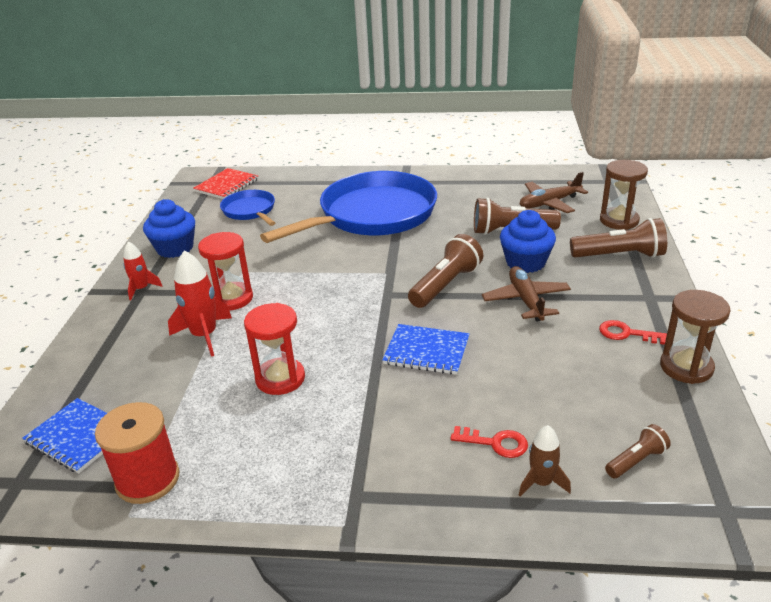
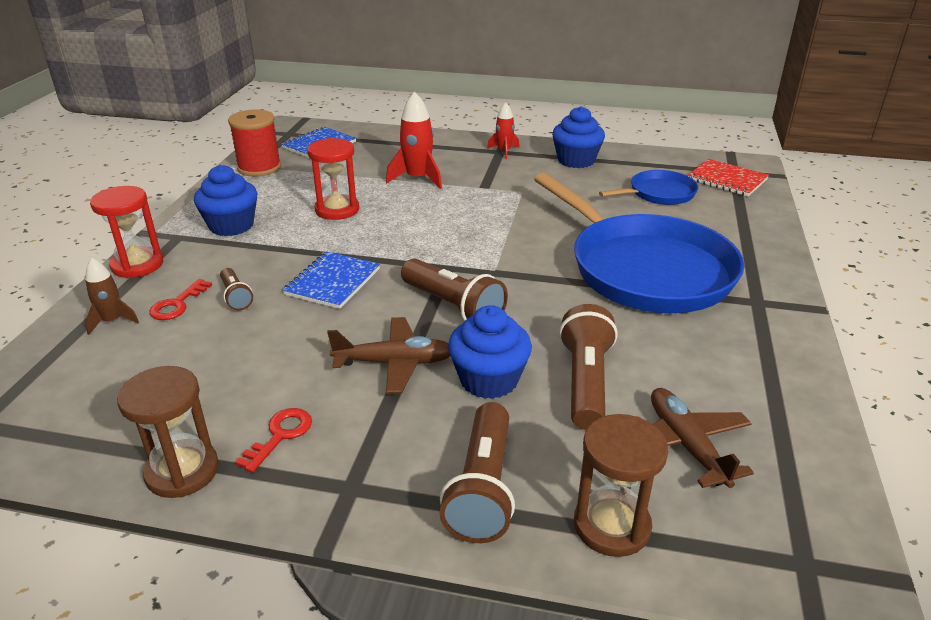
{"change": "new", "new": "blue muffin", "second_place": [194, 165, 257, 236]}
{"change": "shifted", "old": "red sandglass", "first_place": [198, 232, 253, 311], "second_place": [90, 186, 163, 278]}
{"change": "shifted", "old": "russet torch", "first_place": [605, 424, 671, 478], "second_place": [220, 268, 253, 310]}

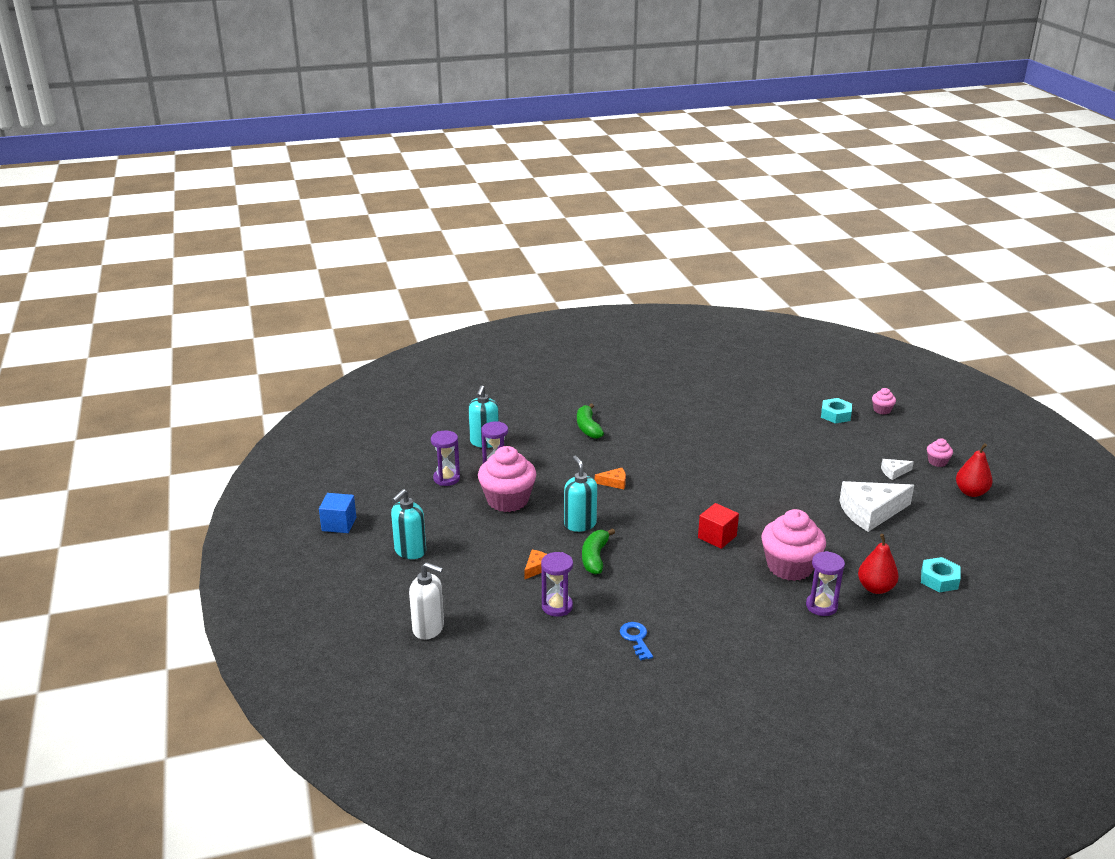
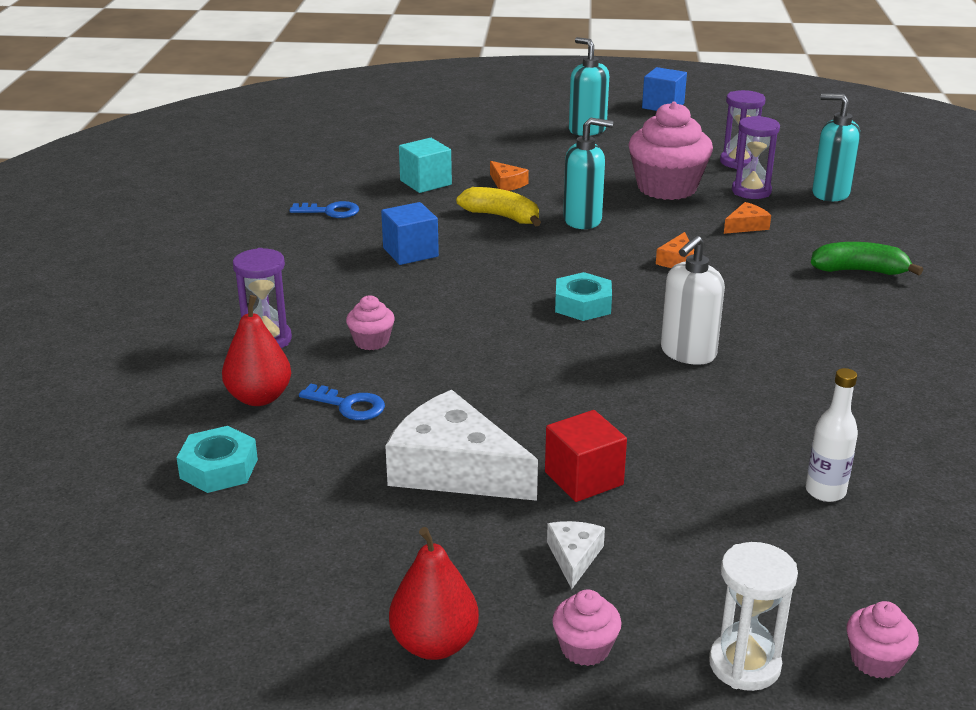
{"change": "new", "new": "blue door key", "second_place": [299, 384, 385, 420]}
{"change": "new", "new": "blue cube", "second_place": [381, 202, 439, 265]}
{"change": "new", "new": "snow-white sandglass", "second_place": [709, 542, 798, 691]}
{"change": "new", "new": "orange cheese", "second_place": [724, 202, 771, 234]}
{"change": "new", "new": "snow-white flask", "second_place": [806, 368, 858, 502]}
{"change": "shifted", "old": "snow-white pump bottle", "first_place": [409, 562, 444, 640], "second_place": [661, 236, 725, 365]}
{"change": "shifted", "old": "red cube", "first_place": [698, 503, 739, 549], "second_place": [545, 410, 627, 502]}
{"change": "shifted", "old": "aqua hex nut", "first_place": [821, 398, 852, 423], "second_place": [555, 272, 612, 321]}
{"change": "swapped", "old": "royal purple sandglass", "new": "aqua cube", "first_place": [541, 552, 573, 617], "second_place": [399, 138, 452, 193]}
{"change": "repainted", "old": "emerald toy banana", "new": "yellow toy banana", "first_place": [582, 528, 615, 575], "second_place": [456, 187, 541, 226]}
{"change": "rotated", "old": "snow-white cheese", "first_place": [839, 481, 914, 532], "second_place": [385, 390, 538, 501], "degrees": -60}
{"change": "scaled", "old": "rosy muffin", "first_place": [761, 509, 826, 581], "second_place": [346, 296, 395, 350], "factor": 0.46}

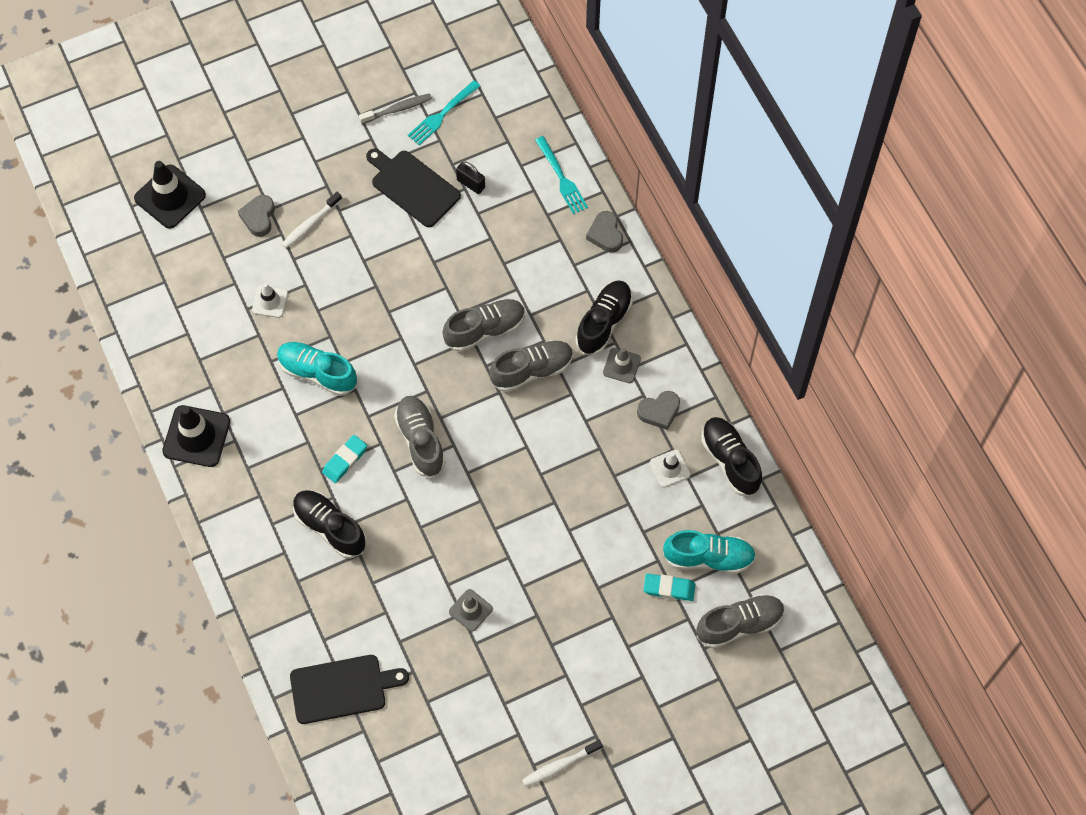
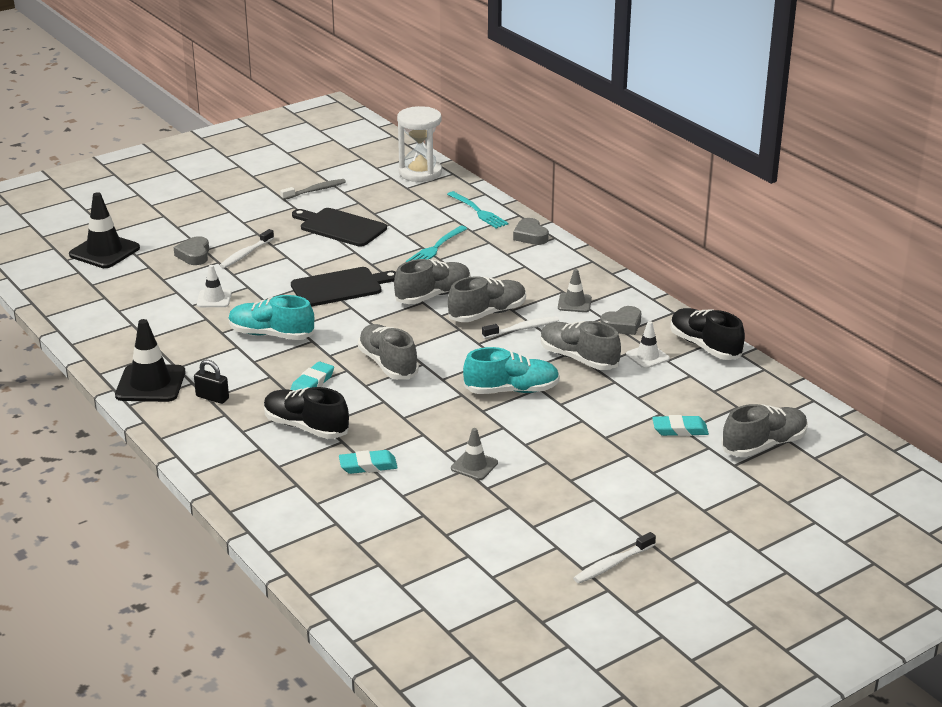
{"change": "gone", "old": "black sneaker", "first_place": [575, 280, 633, 355]}
{"change": "new", "new": "aqua pencil eraser", "second_place": [339, 450, 398, 474]}
{"change": "new", "new": "snow-white sandglass", "second_place": [397, 106, 442, 182]}
{"change": "new", "new": "snow-white toothbrush", "second_place": [482, 316, 559, 339]}
{"change": "new", "new": "grey sneaker", "second_place": [541, 321, 621, 370]}
{"change": "shifted", "old": "black bread board", "first_place": [290, 655, 409, 724], "second_place": [291, 267, 396, 307]}
{"change": "shifted", "old": "aqua dinner fork", "first_place": [408, 80, 480, 145], "second_place": [406, 226, 467, 262]}
{"change": "shifted", "old": "black padlock", "first_place": [456, 161, 485, 194], "second_place": [194, 360, 229, 404]}
{"change": "shifted", "old": "aqua sneaker", "first_place": [663, 530, 756, 574], "second_place": [463, 347, 560, 394]}

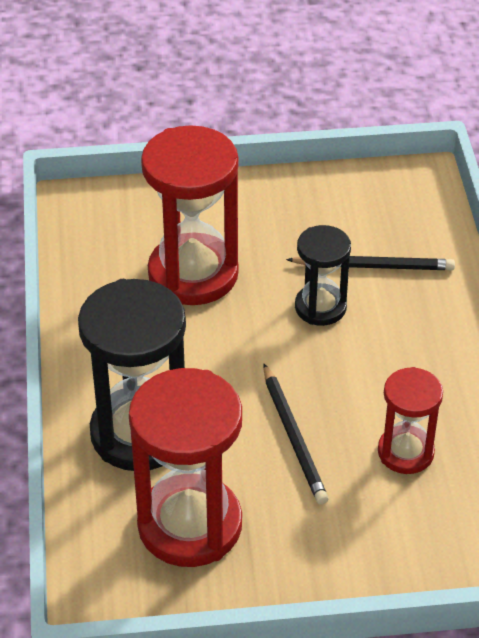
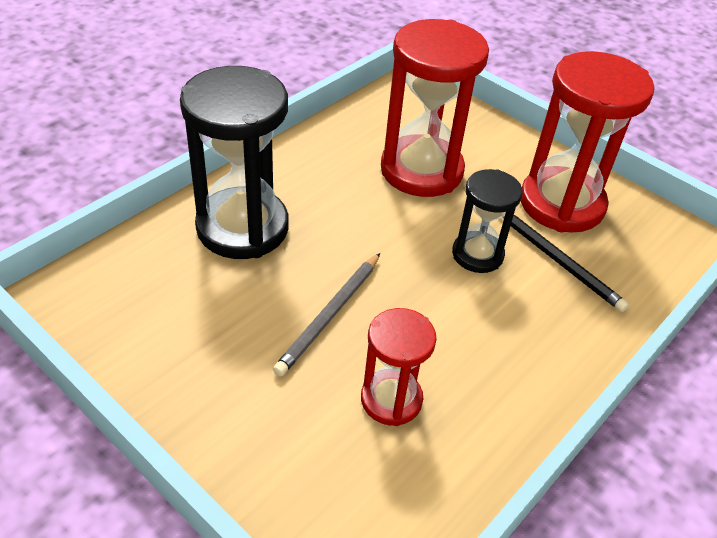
{"change": "shifted", "old": "red sandglass", "first_place": [129, 368, 242, 567], "second_place": [521, 51, 654, 233]}
{"change": "repainted", "old": "black wooden pencil", "new": "grey wooden pencil", "first_place": [263, 364, 329, 505], "second_place": [273, 253, 380, 376]}

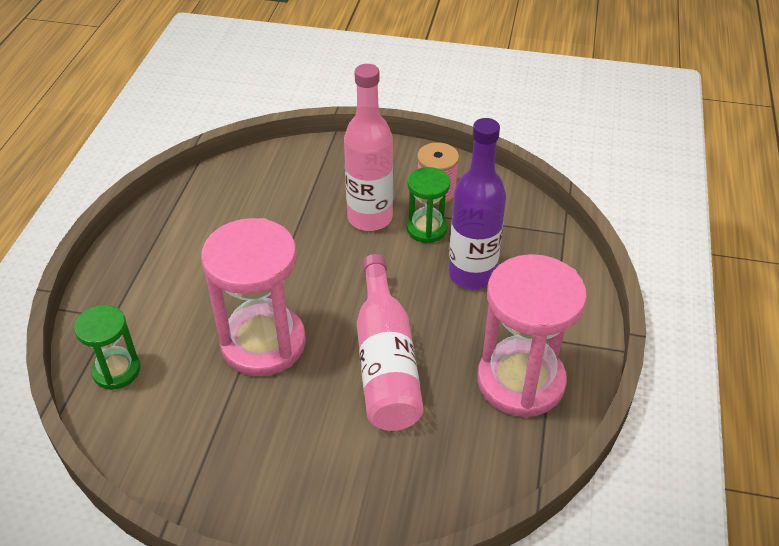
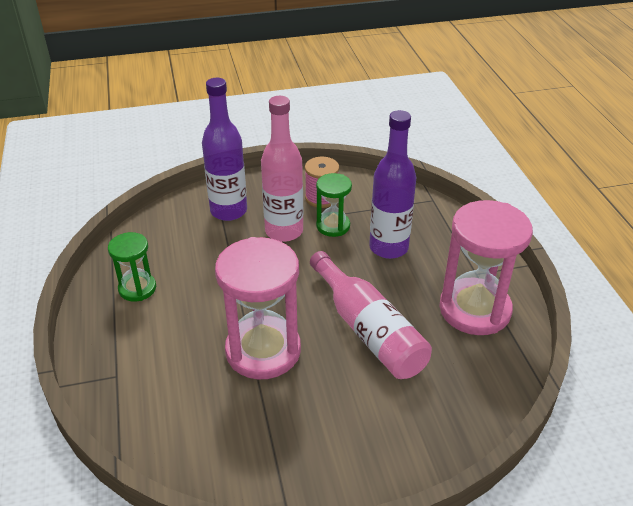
{"change": "new", "new": "royal purple flask", "second_place": [202, 78, 247, 221]}
{"change": "shifted", "old": "emerald sandglass", "first_place": [74, 305, 140, 390], "second_place": [108, 232, 156, 301]}

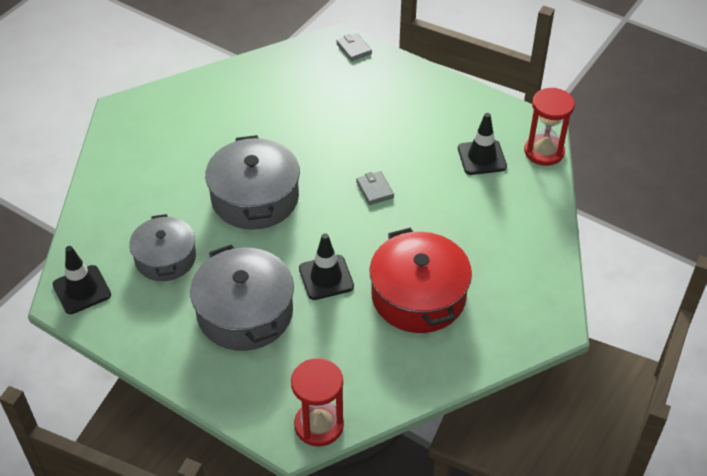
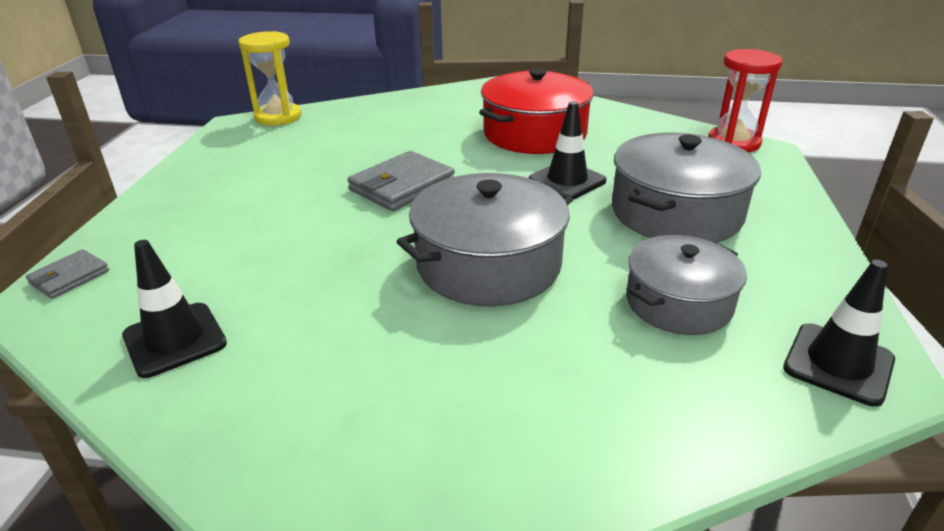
{"change": "shifted", "old": "black safety cone", "first_place": [458, 113, 507, 175], "second_place": [122, 240, 227, 378]}
{"change": "repainted", "old": "red sandglass", "new": "yellow sandglass", "first_place": [524, 88, 575, 166], "second_place": [238, 31, 301, 126]}
{"change": "scaled", "old": "grey billfold", "first_place": [356, 171, 394, 205], "second_place": [348, 151, 455, 211], "factor": 1.78}

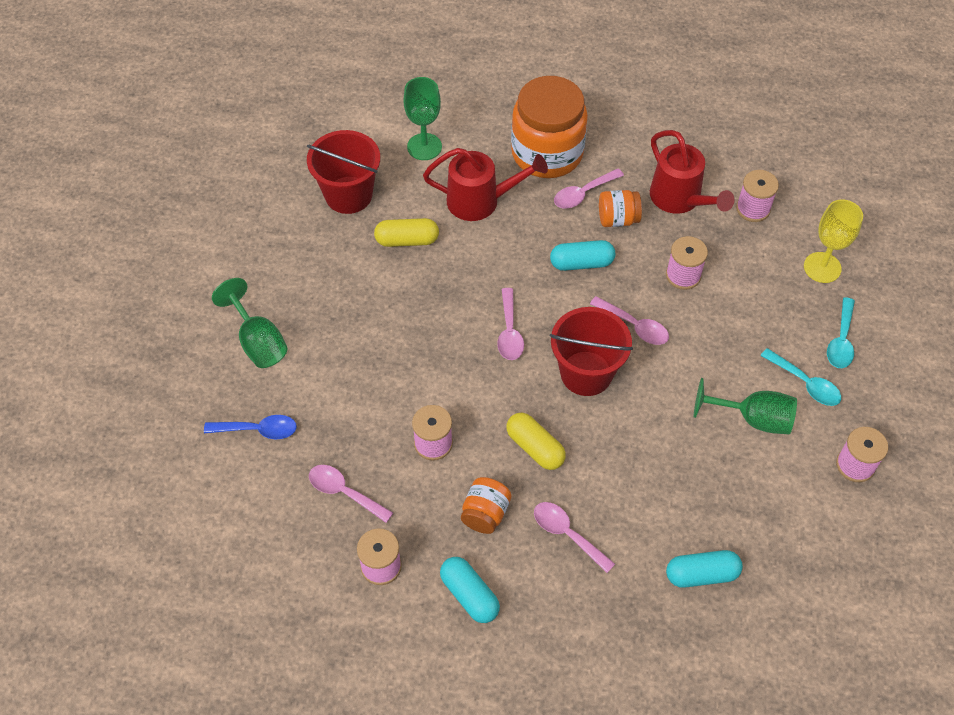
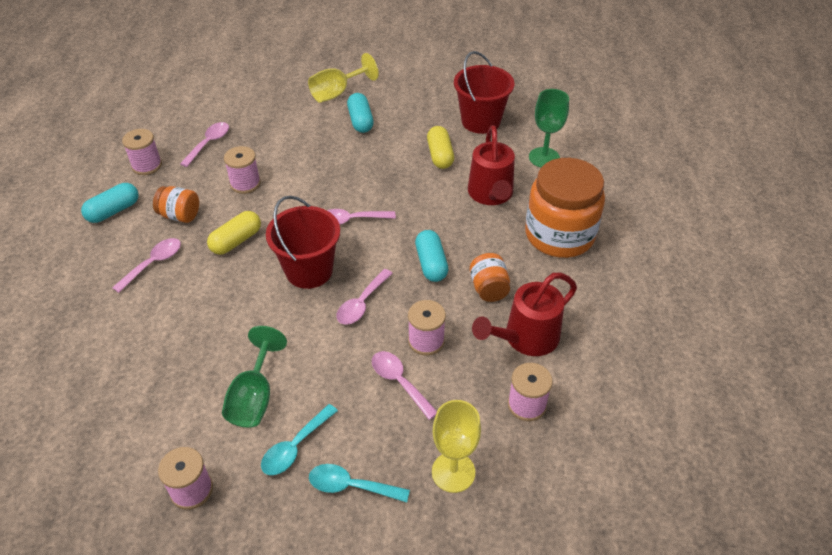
{"change": "gone", "old": "blue spoon", "first_place": [204, 415, 297, 439]}
{"change": "shifted", "old": "rosy spoon", "first_place": [554, 168, 624, 208], "second_place": [372, 351, 437, 420]}
{"change": "shifted", "old": "aqua pill shape", "first_place": [666, 550, 743, 588], "second_place": [347, 93, 374, 133]}
{"change": "repainted", "old": "emerald wine glass", "new": "yellow wine glass", "first_place": [212, 278, 288, 368], "second_place": [308, 53, 379, 103]}

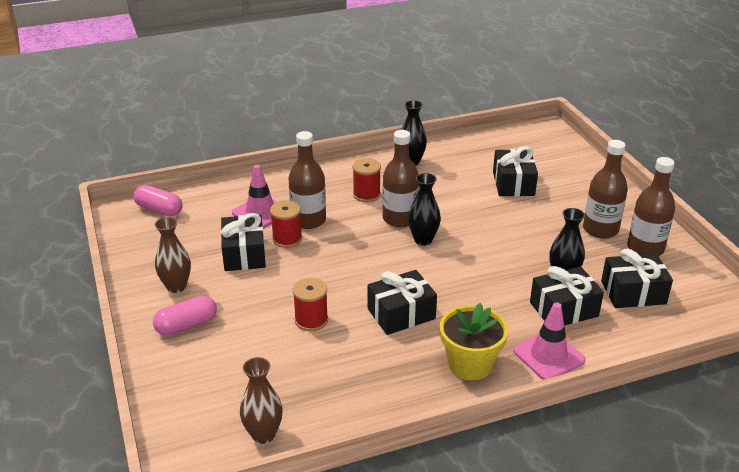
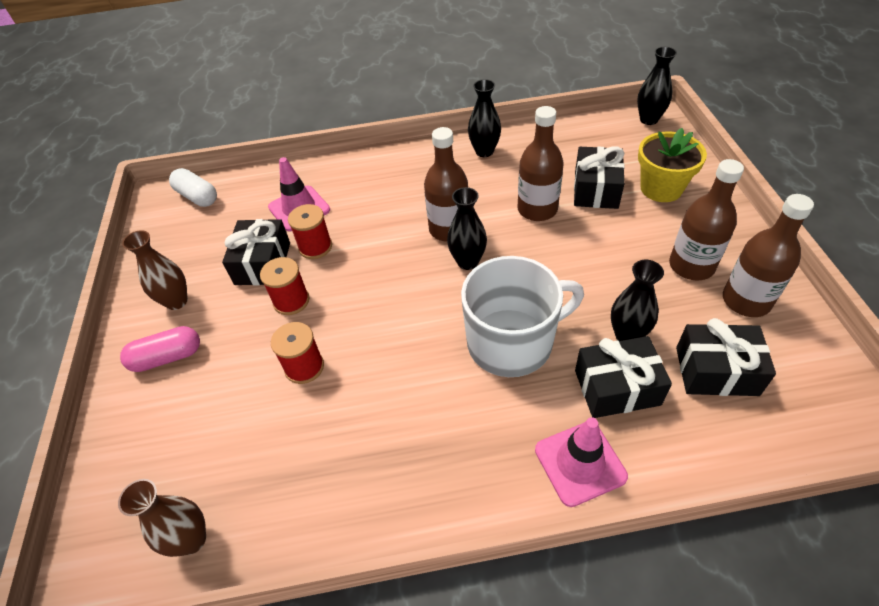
{"change": "gone", "old": "black wrapped gift", "first_place": [368, 270, 437, 335]}
{"change": "new", "new": "snow-white mug", "second_place": [461, 256, 584, 377]}
{"change": "new", "new": "black tall vase", "second_place": [637, 47, 677, 125]}
{"change": "shifted", "old": "russet flask", "first_place": [288, 131, 326, 229], "second_place": [518, 106, 564, 221]}
{"change": "shifted", "old": "red bobbin", "first_place": [353, 158, 381, 202], "second_place": [260, 257, 309, 315]}
{"change": "shifted", "old": "yellow flower pot", "first_place": [440, 303, 508, 380], "second_place": [638, 128, 707, 202]}
{"change": "repainted", "old": "rosy pill shape", "new": "snow-white pill shape", "first_place": [134, 185, 182, 216], "second_place": [169, 168, 217, 207]}

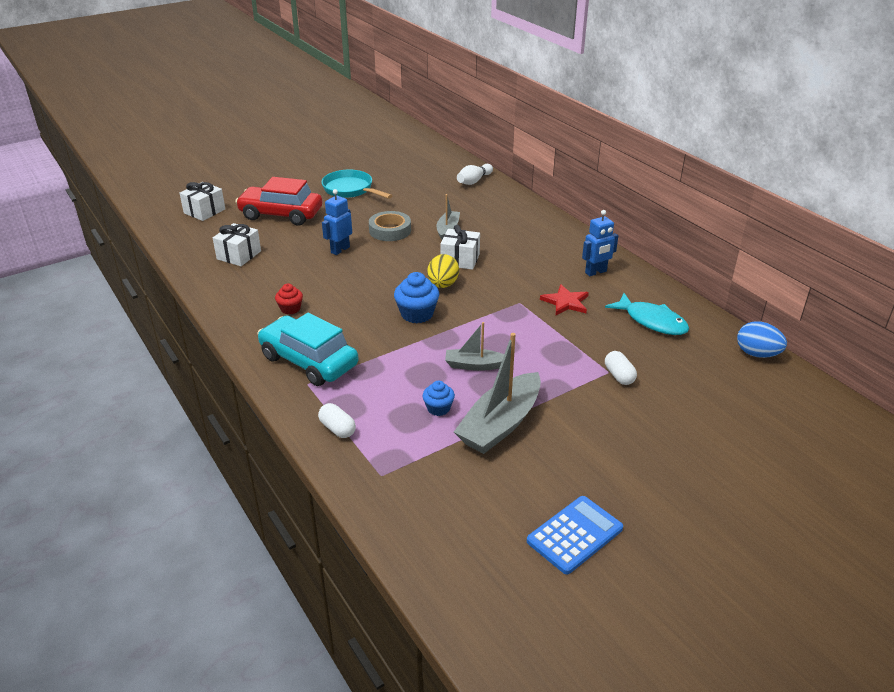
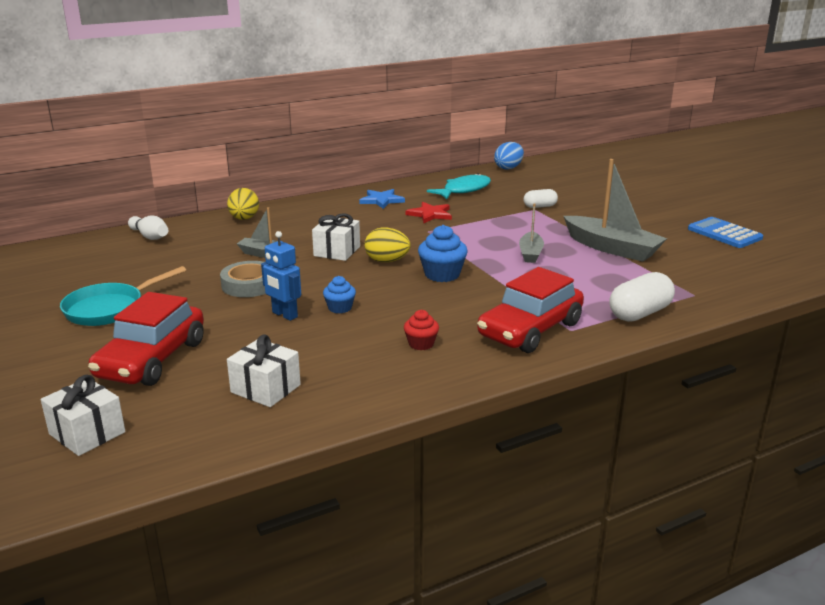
{"change": "new", "new": "yellow toy egg", "second_place": [227, 188, 259, 220]}
{"change": "shifted", "old": "blue muffin", "first_place": [423, 381, 455, 416], "second_place": [323, 276, 356, 314]}
{"change": "swapped", "old": "blue toy robot", "new": "blue five-pointed star", "first_place": [582, 210, 618, 276], "second_place": [359, 189, 405, 209]}
{"change": "repainted", "old": "aqua automobile", "new": "red automobile", "first_place": [257, 313, 359, 386], "second_place": [477, 267, 584, 353]}
{"change": "scaled", "old": "snow-white pill shape", "first_place": [318, 403, 356, 438], "second_place": [609, 272, 675, 322], "factor": 1.66}

